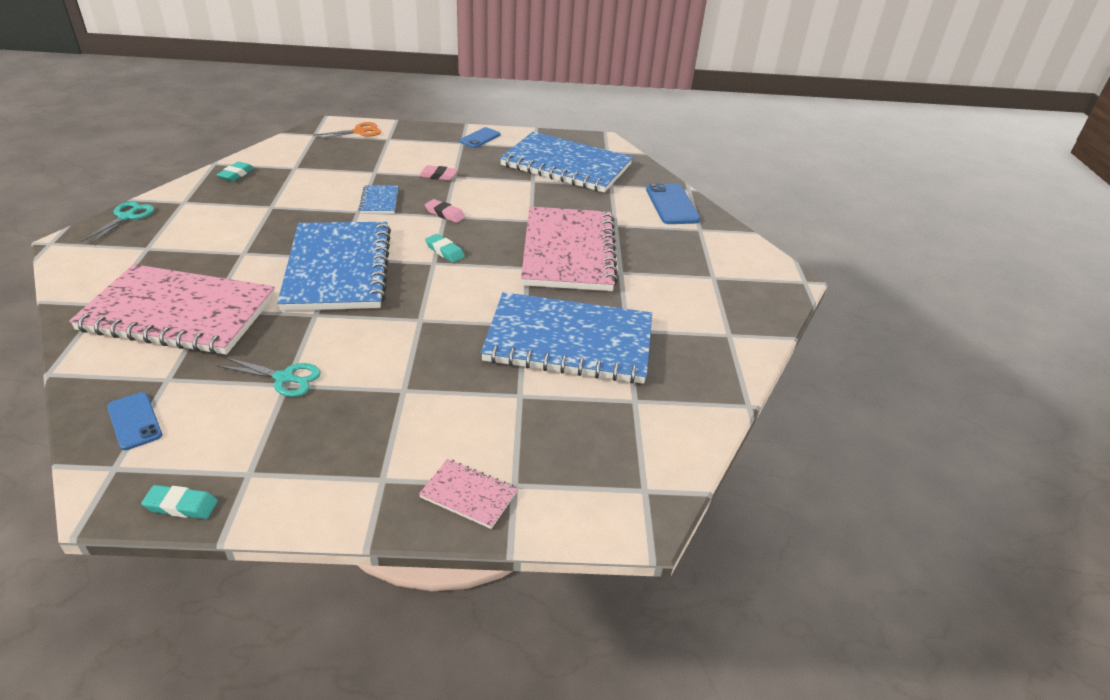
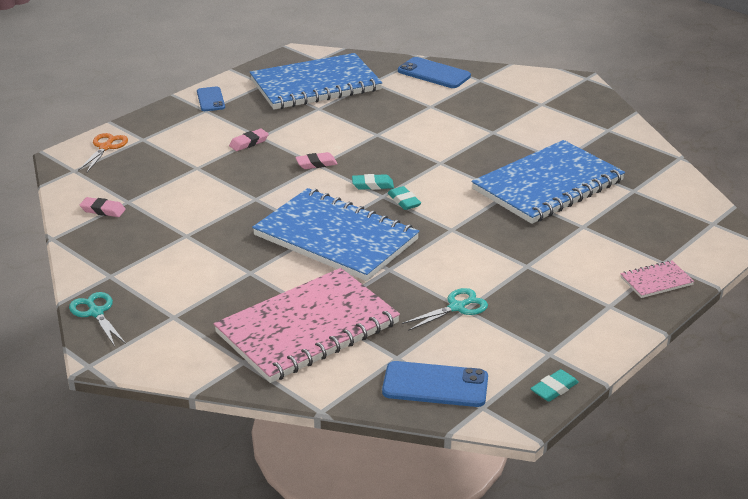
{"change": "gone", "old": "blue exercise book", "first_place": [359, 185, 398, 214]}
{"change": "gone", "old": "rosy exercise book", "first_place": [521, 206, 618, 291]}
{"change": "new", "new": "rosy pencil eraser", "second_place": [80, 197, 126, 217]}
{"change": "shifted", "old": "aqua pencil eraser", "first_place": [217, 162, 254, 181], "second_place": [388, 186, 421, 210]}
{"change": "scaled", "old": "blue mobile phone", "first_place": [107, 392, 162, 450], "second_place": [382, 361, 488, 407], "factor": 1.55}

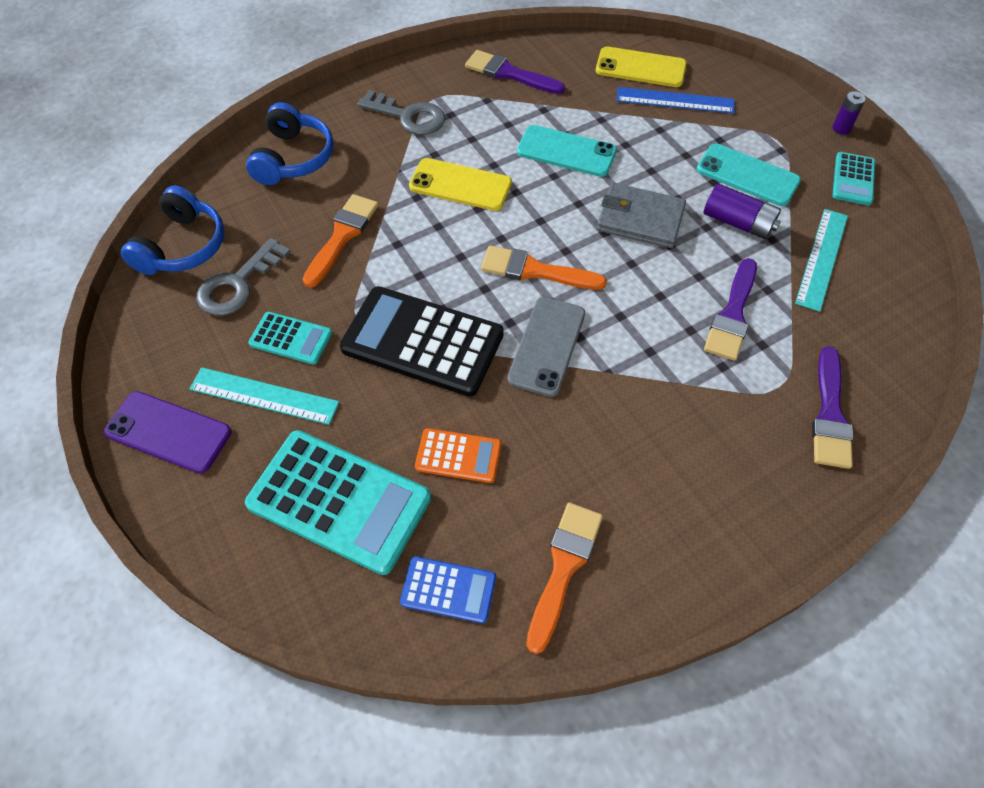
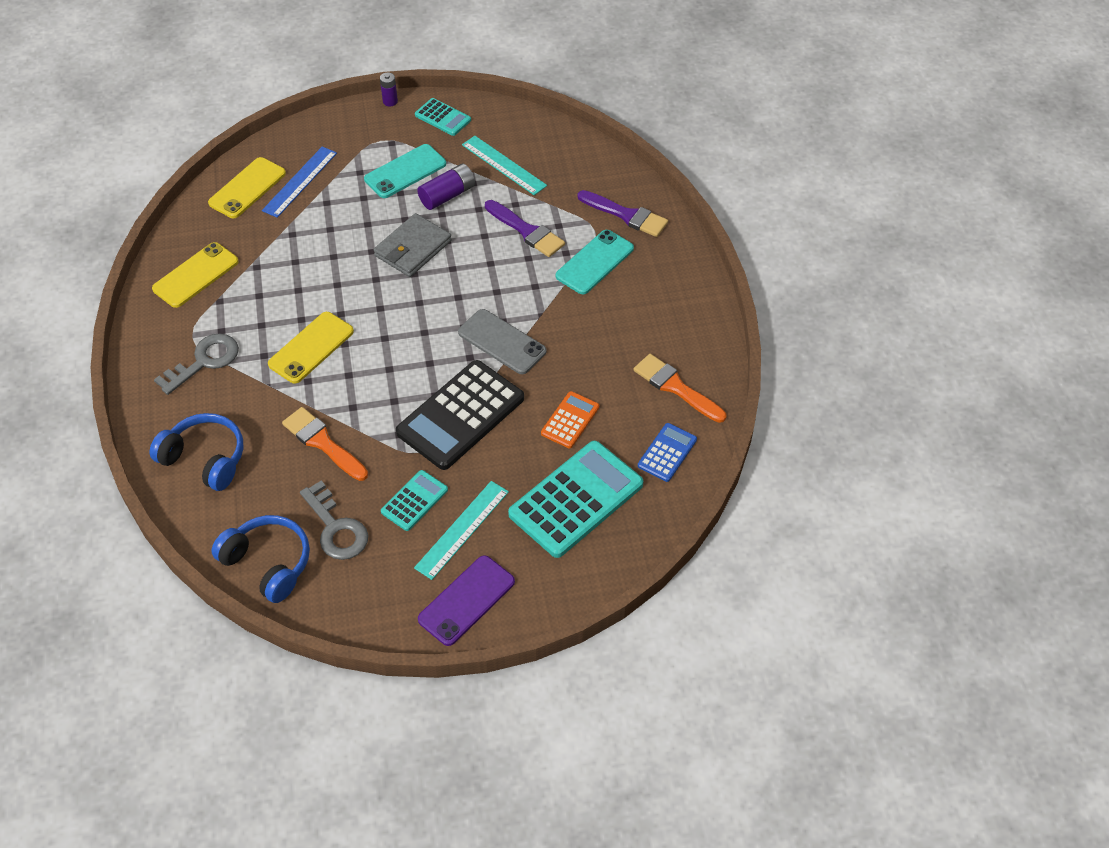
{"change": "gone", "old": "orange paint brush", "first_place": [481, 246, 607, 290]}
{"change": "shifted", "old": "aqua mobile phone", "first_place": [517, 125, 617, 177], "second_place": [556, 230, 634, 294]}
{"change": "swapped", "old": "royal purple paint brush", "new": "yellow mobile phone", "first_place": [465, 50, 565, 94], "second_place": [152, 242, 239, 308]}

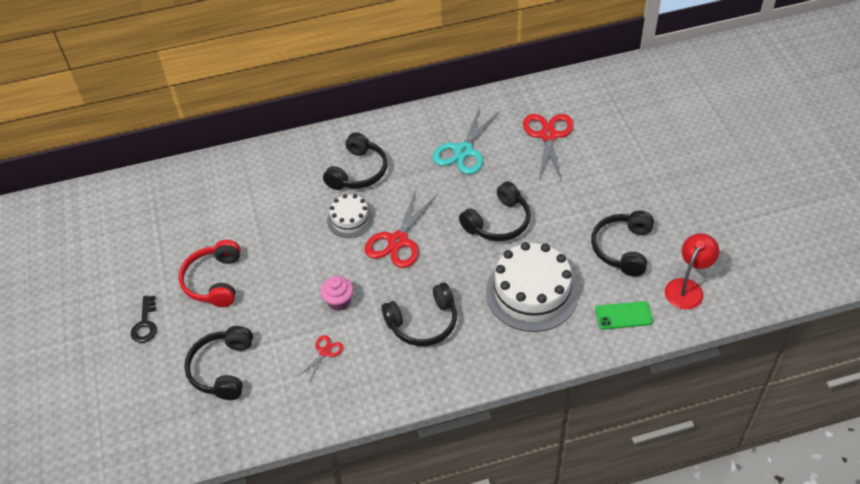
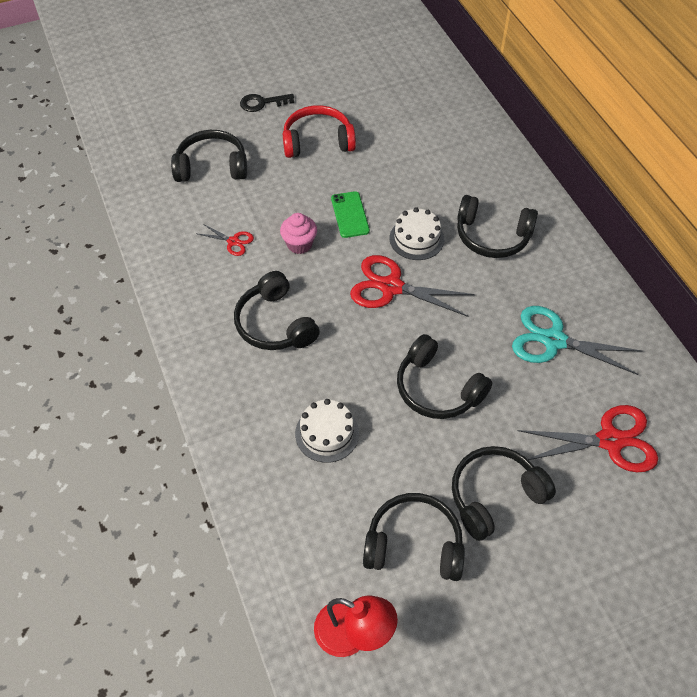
{"change": "new", "new": "black headset", "second_place": [452, 446, 556, 541]}
{"change": "shifted", "old": "emerald mobile phone", "first_place": [595, 301, 653, 330], "second_place": [331, 191, 370, 238]}
{"change": "scaled", "old": "snow-white layer cake", "first_place": [486, 242, 579, 332], "second_place": [295, 399, 359, 463], "factor": 0.54}

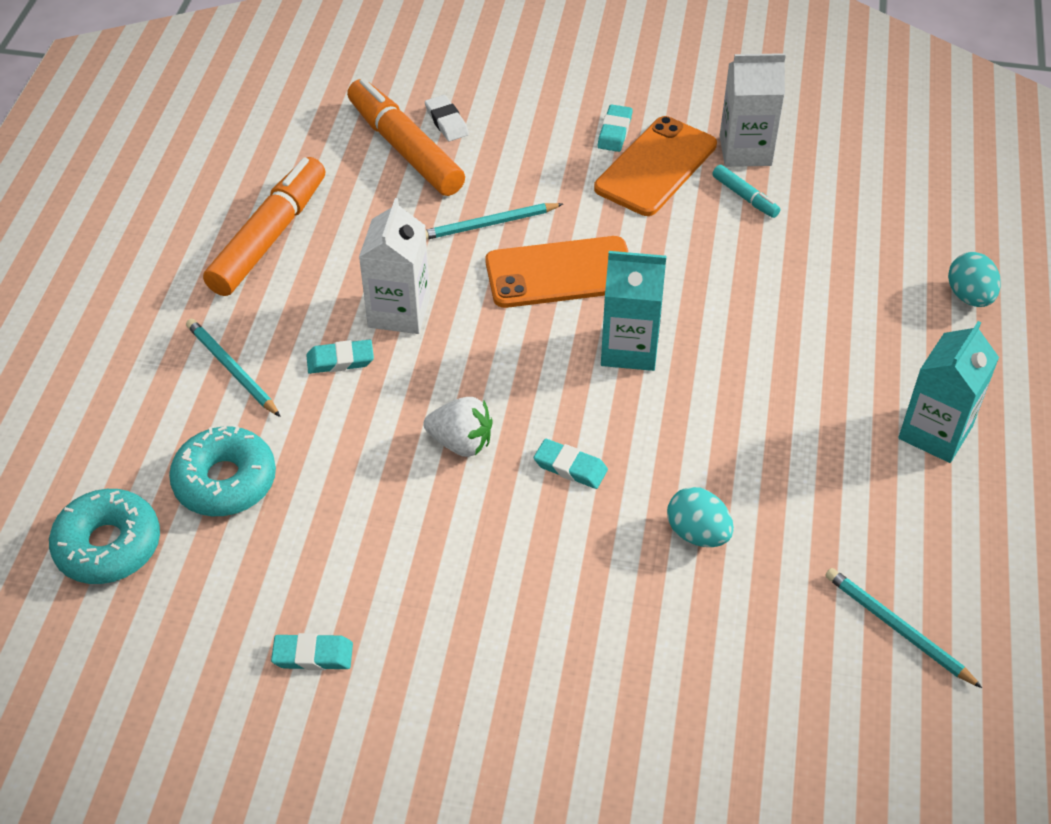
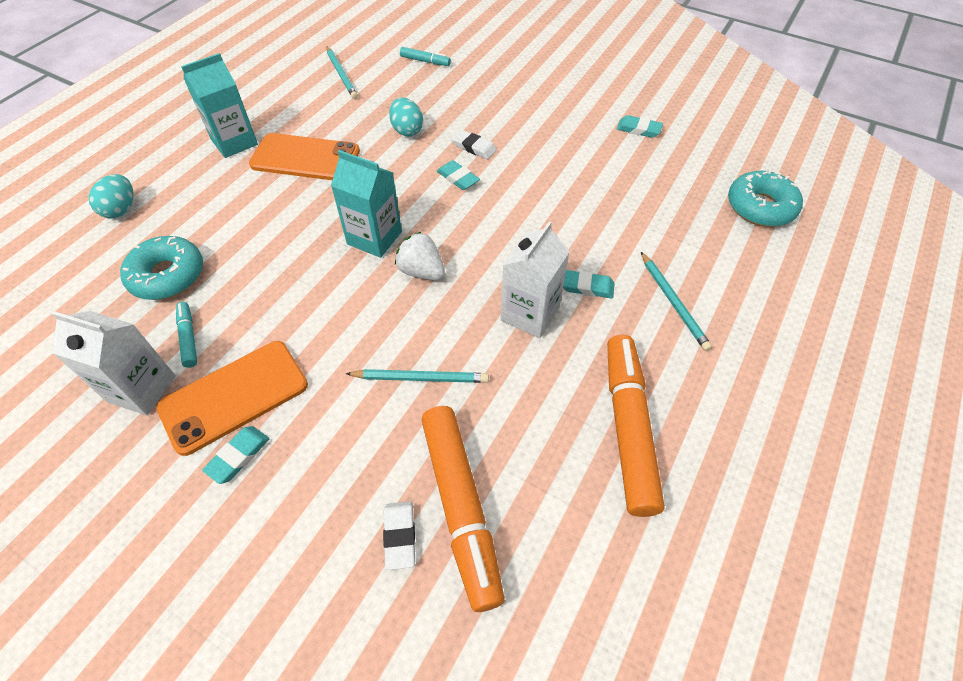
{"change": "new", "new": "aqua marker", "second_place": [400, 47, 451, 66]}
{"change": "new", "new": "snow-white pencil eraser", "second_place": [451, 129, 497, 159]}
{"change": "shifted", "old": "aqua donut", "first_place": [169, 426, 276, 516], "second_place": [120, 236, 203, 300]}
{"change": "shifted", "old": "snow-white toy strawberry", "first_place": [423, 397, 493, 457], "second_place": [395, 232, 445, 280]}
{"change": "shifted", "old": "orange mobile phone", "first_place": [485, 236, 628, 308], "second_place": [249, 133, 360, 180]}
{"change": "rotated", "old": "orange marker", "first_place": [203, 157, 326, 296], "second_place": [607, 335, 665, 517], "degrees": 135}

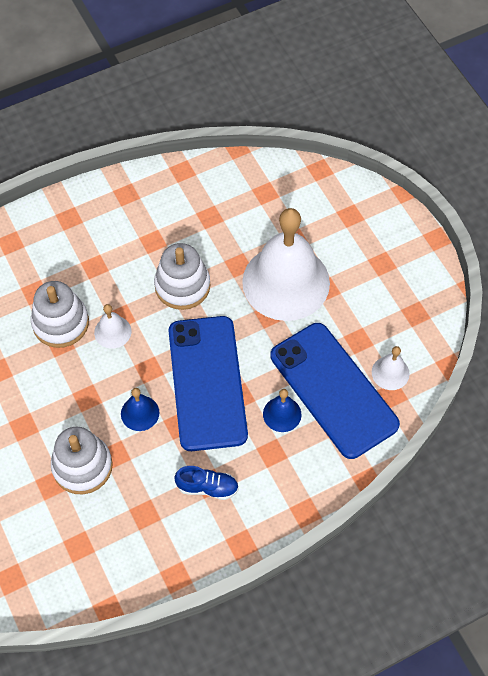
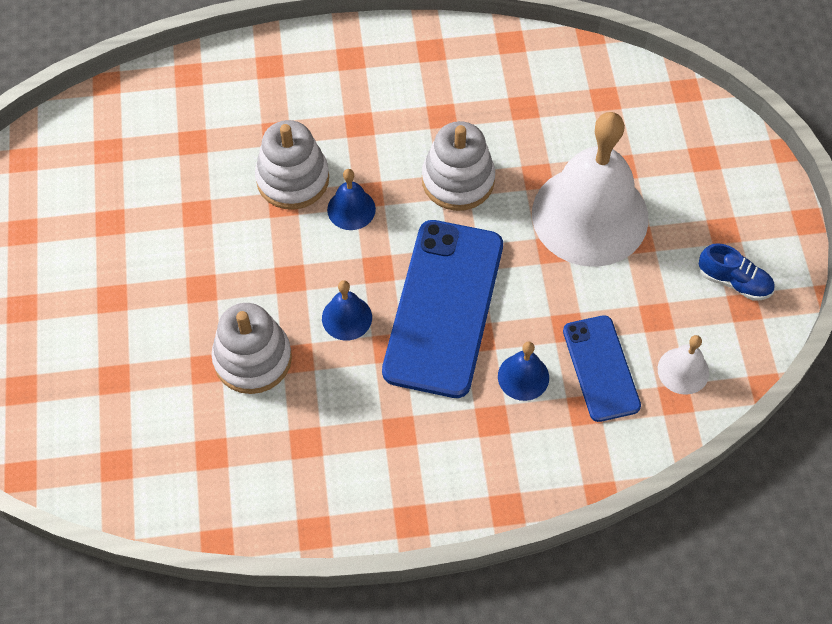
{"change": "shifted", "old": "blue sneaker", "first_place": [174, 466, 239, 500], "second_place": [699, 243, 775, 301]}
{"change": "repainted", "old": "snow-white bell", "new": "blue bell", "first_place": [94, 304, 131, 349], "second_place": [327, 169, 376, 230]}
{"change": "scaled", "old": "blue mobile phone", "first_place": [271, 323, 400, 459], "second_place": [563, 315, 641, 422], "factor": 0.57}

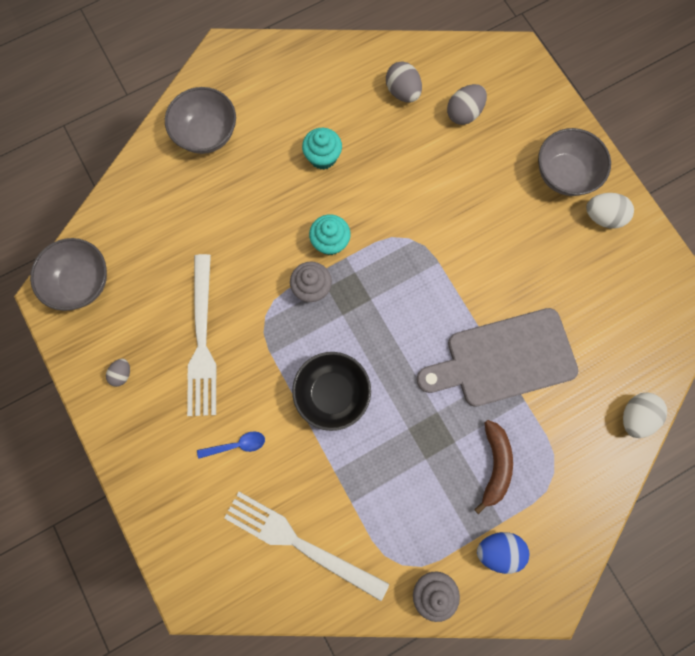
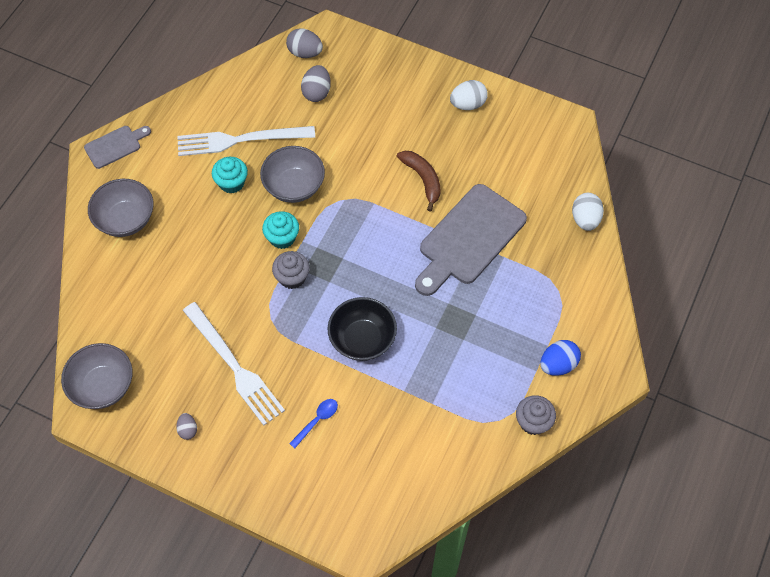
{"change": "new", "new": "grey bread board", "second_place": [84, 126, 151, 169]}
{"change": "shifted", "old": "snow-white dinner fork", "first_place": [224, 492, 389, 601], "second_place": [177, 126, 315, 156]}
{"change": "shifted", "old": "grey toy egg", "first_place": [386, 61, 422, 103], "second_place": [286, 28, 323, 58]}
{"change": "shifted", "old": "russet toy banana", "first_place": [474, 420, 513, 514], "second_place": [397, 151, 441, 212]}
{"change": "shifted", "old": "grey deep dish", "first_place": [538, 128, 611, 196], "second_place": [260, 146, 325, 203]}

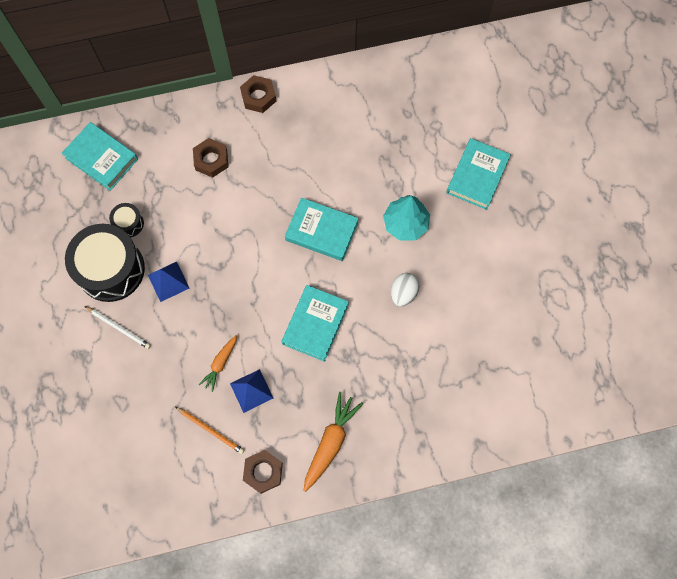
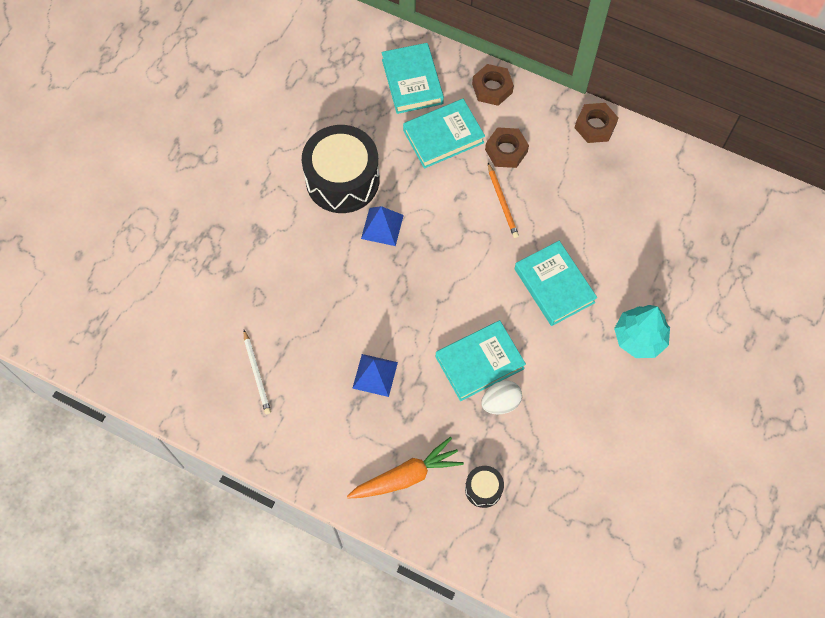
{"change": "gone", "old": "orange root vegetable", "first_place": [199, 335, 237, 392]}
{"change": "shifted", "old": "snow-white wooden pencil", "first_place": [85, 306, 151, 349], "second_place": [244, 330, 271, 414]}
{"change": "shifted", "old": "black toy drum", "first_place": [109, 203, 144, 237], "second_place": [465, 466, 504, 508]}
{"change": "shifted", "old": "orange wooden pencil", "first_place": [176, 407, 244, 454], "second_place": [488, 163, 519, 238]}
{"change": "shifted", "old": "russet hex nut", "first_place": [243, 450, 283, 494], "second_place": [472, 64, 514, 106]}
{"change": "shifted", "old": "snow-white toy egg", "first_place": [391, 273, 419, 307], "second_place": [481, 380, 522, 414]}
{"change": "shifted", "old": "aqua hardcover", "first_place": [446, 138, 511, 210], "second_place": [403, 99, 485, 169]}

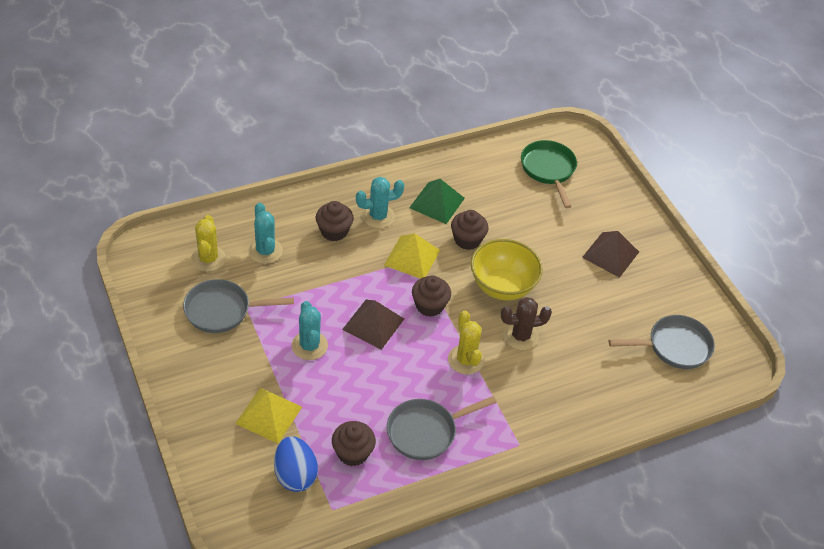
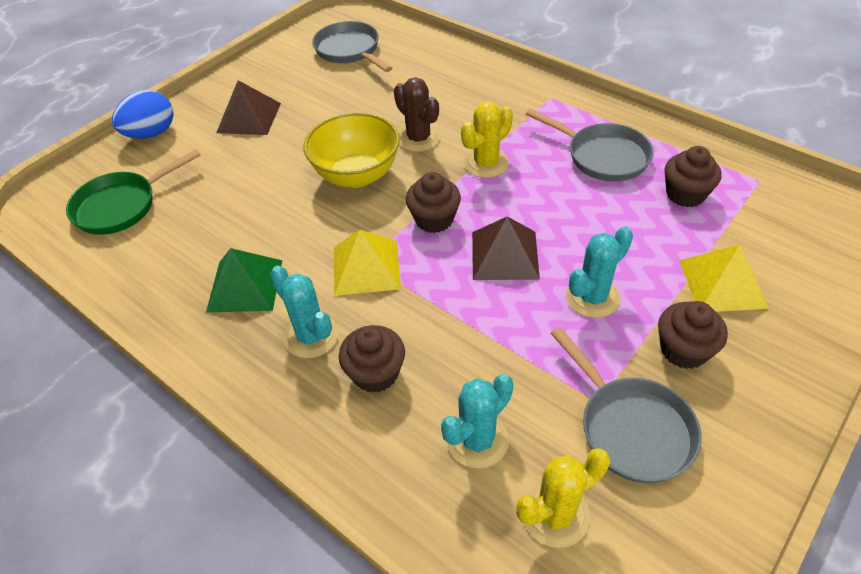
{"change": "shifted", "old": "blue toy egg", "first_place": [274, 436, 318, 492], "second_place": [112, 90, 173, 139]}
{"change": "shifted", "old": "russet muffin", "first_place": [451, 210, 489, 250], "second_place": [658, 301, 728, 369]}

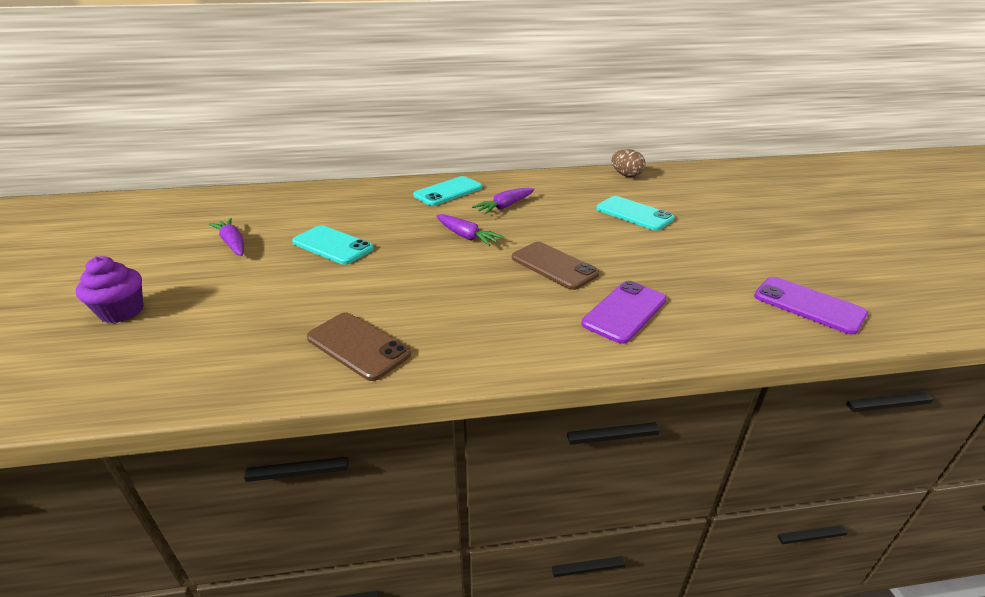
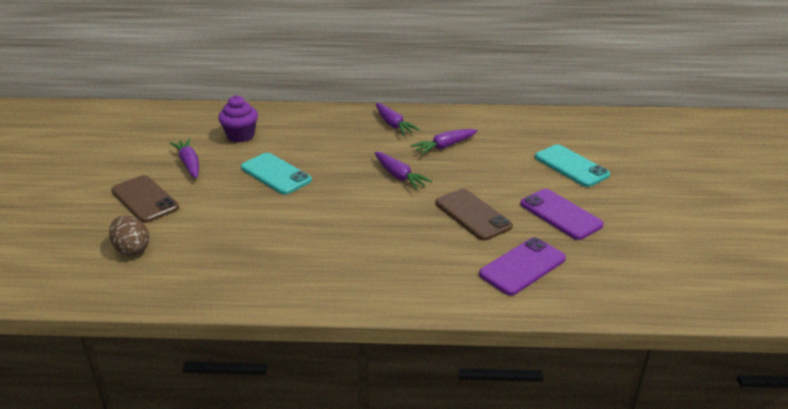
{"change": "shifted", "old": "royal purple muffin", "first_place": [75, 256, 143, 323], "second_place": [218, 95, 258, 142]}
{"change": "shifted", "old": "russet mobile phone", "first_place": [307, 313, 411, 381], "second_place": [111, 175, 179, 223]}
{"change": "shifted", "old": "russet toy egg", "first_place": [612, 149, 645, 177], "second_place": [109, 215, 150, 256]}
{"change": "shifted", "old": "royal purple mobile phone", "first_place": [754, 277, 868, 335], "second_place": [520, 189, 604, 240]}
{"change": "swapped", "old": "aqua mobile phone", "new": "royal purple root vegetable", "first_place": [413, 176, 482, 206], "second_place": [376, 103, 420, 135]}

